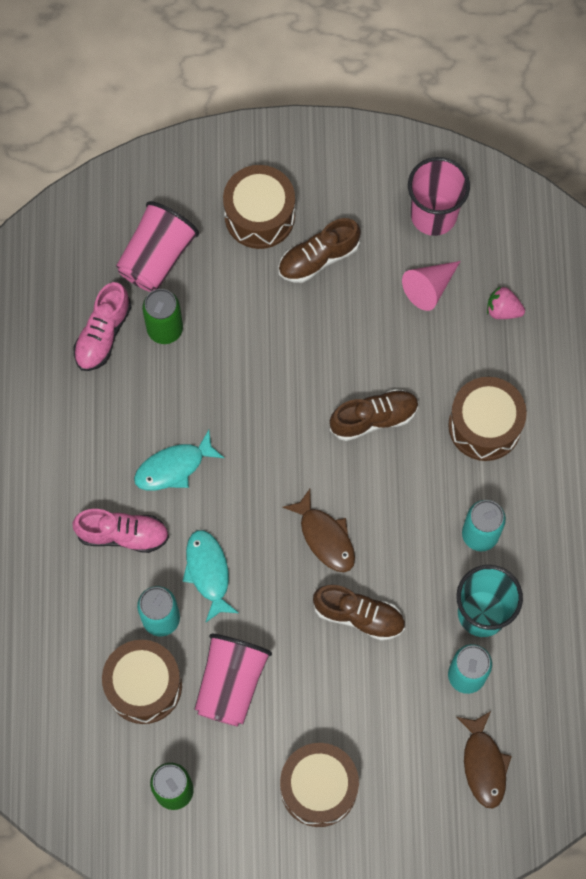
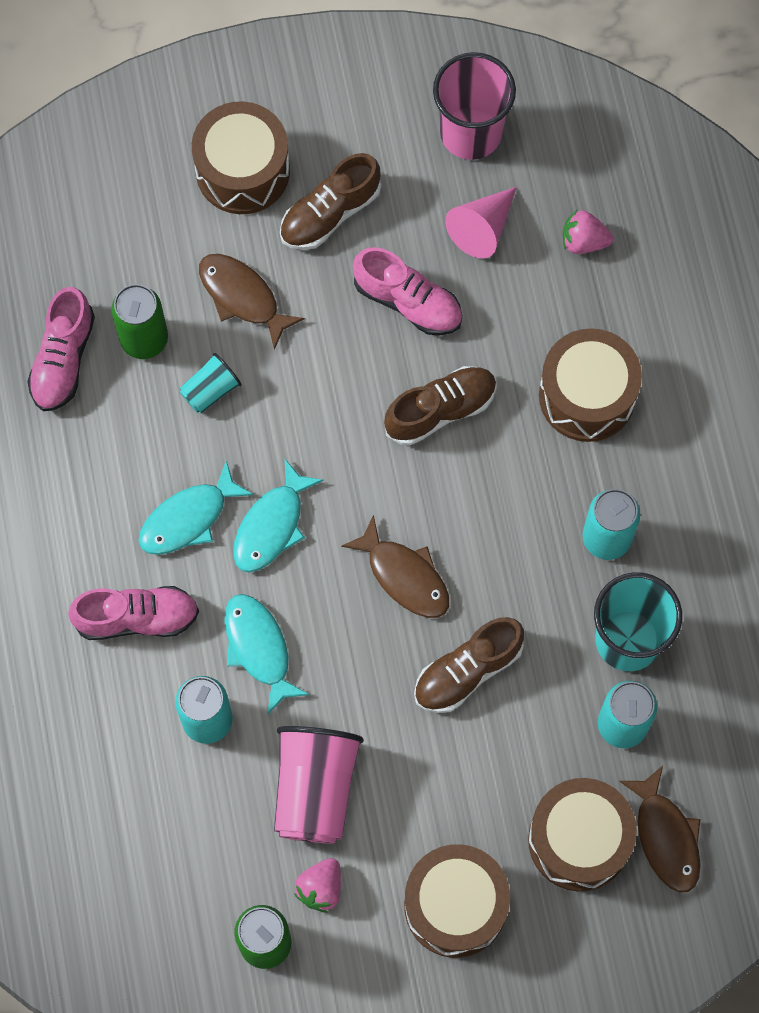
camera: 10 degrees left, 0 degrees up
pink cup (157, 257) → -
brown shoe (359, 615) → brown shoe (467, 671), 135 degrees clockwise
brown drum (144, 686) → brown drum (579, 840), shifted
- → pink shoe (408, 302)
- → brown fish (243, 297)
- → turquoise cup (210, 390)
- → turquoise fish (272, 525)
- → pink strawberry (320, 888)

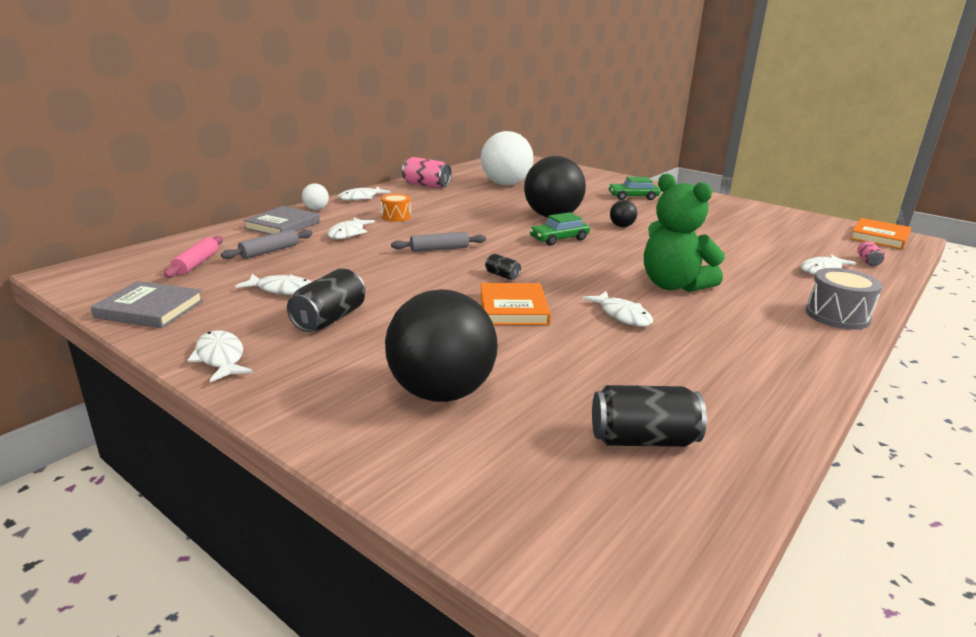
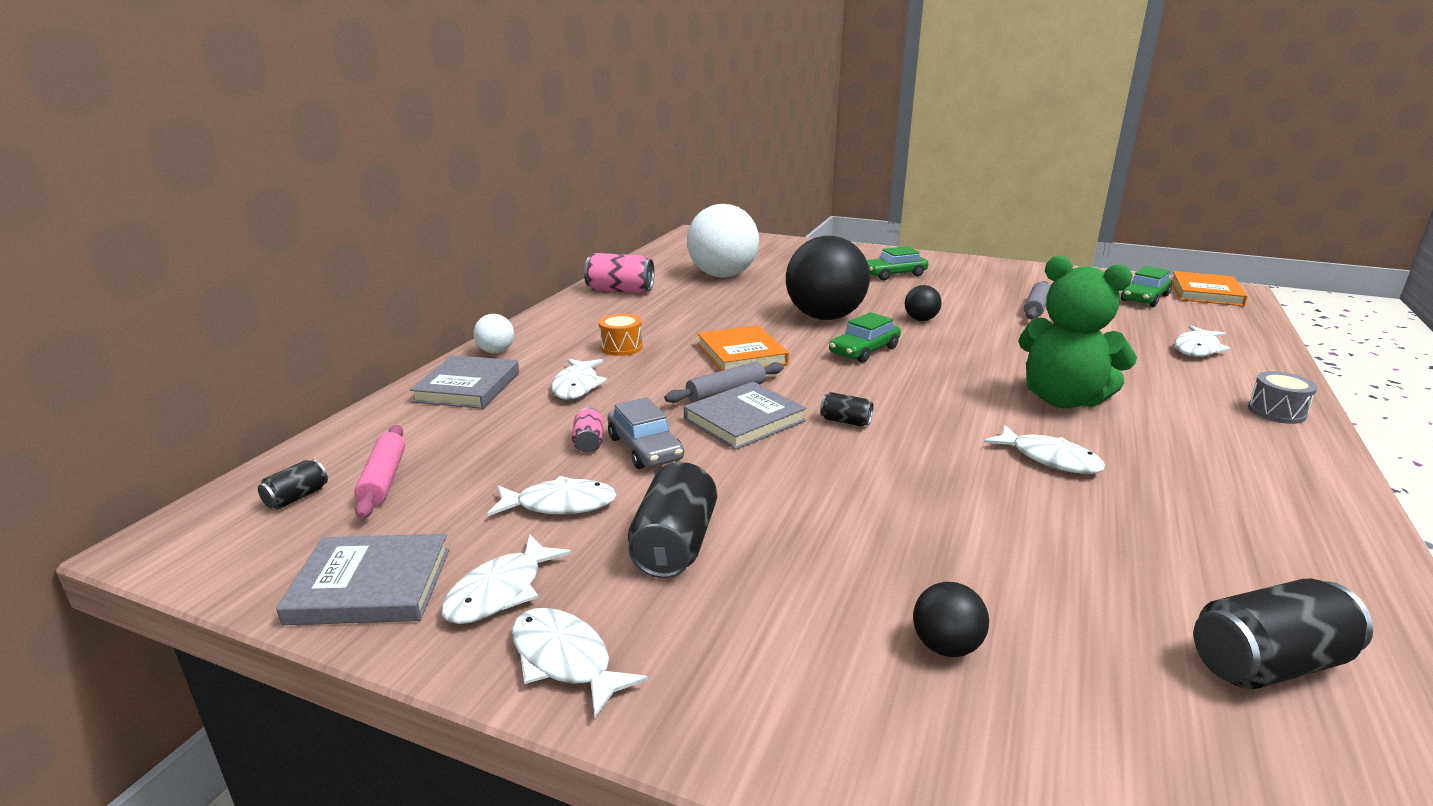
camera: 15 degrees left, 0 degrees up
white fish (361, 198) → white fish (500, 591), shifted
grey rolling pin (269, 251) → grey rolling pin (1036, 308), shifted
pink can (868, 261) → pink can (589, 442), shifted
grey drum (837, 316) → grey drum (1276, 412), x0.67
orange book (513, 308) → orange book (742, 354), shifted
black ball (441, 392) → black ball (945, 646), x0.43
- → green car (1144, 298)
- → grey book (744, 420)
- → grey car (645, 448)
- → black can (297, 497)

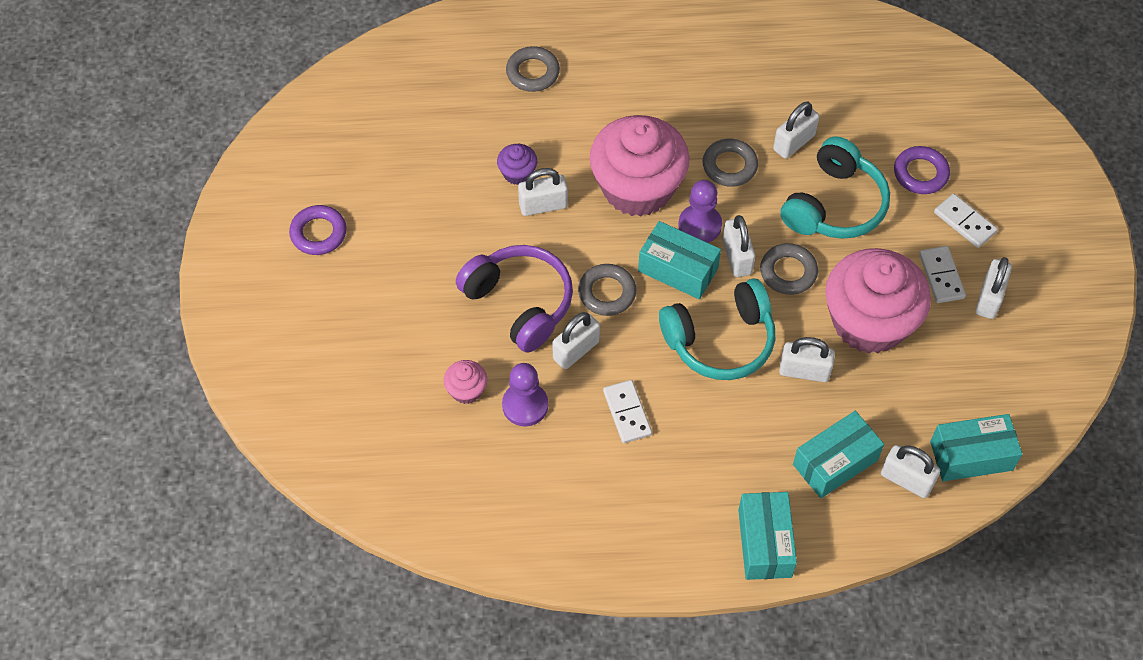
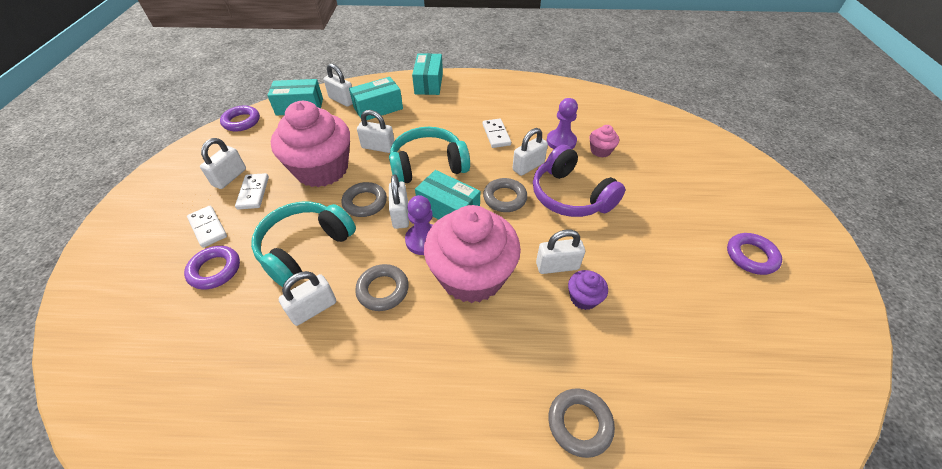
camera: 175 degrees left, 10 degrees down
- → purple ring (241, 121)

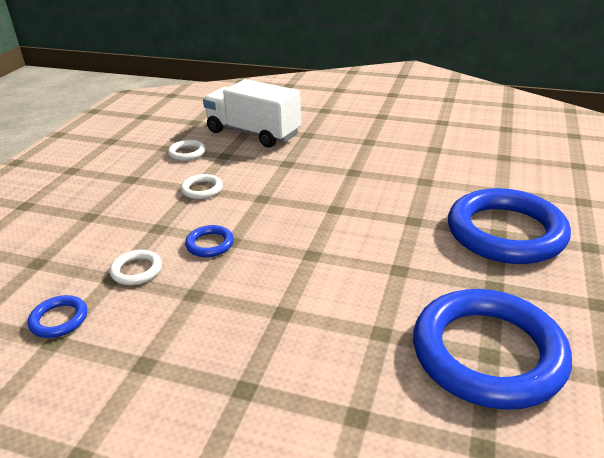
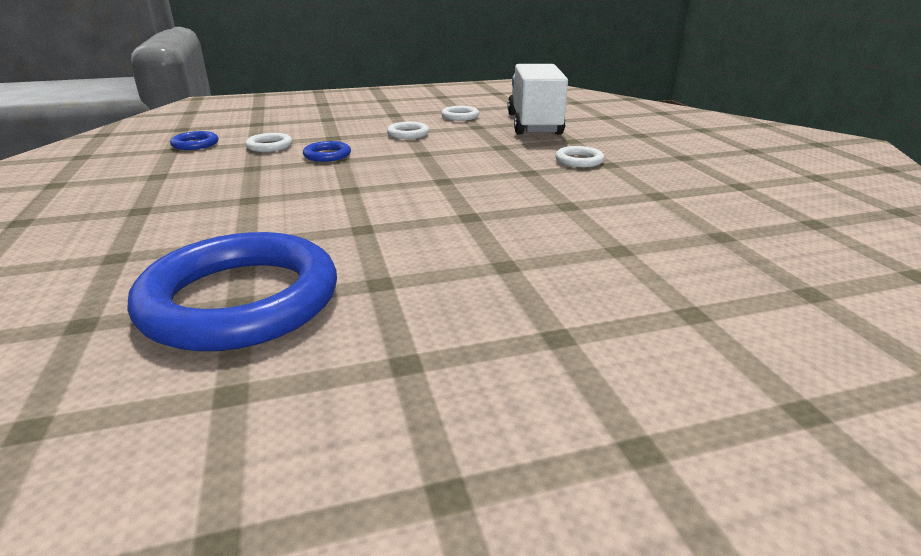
camera: 55 degrees right, 5 degrees down
blue ring (505, 232) → -
- → white ring (579, 160)

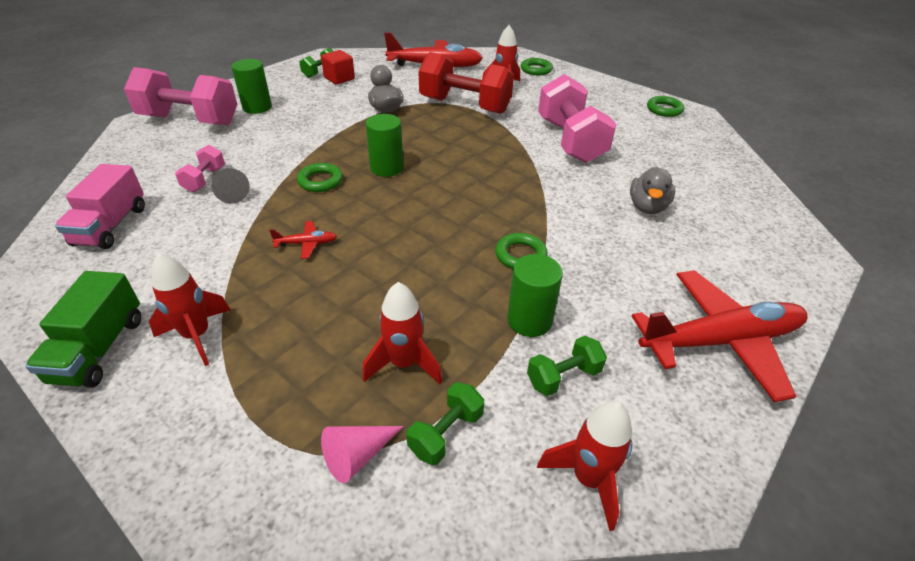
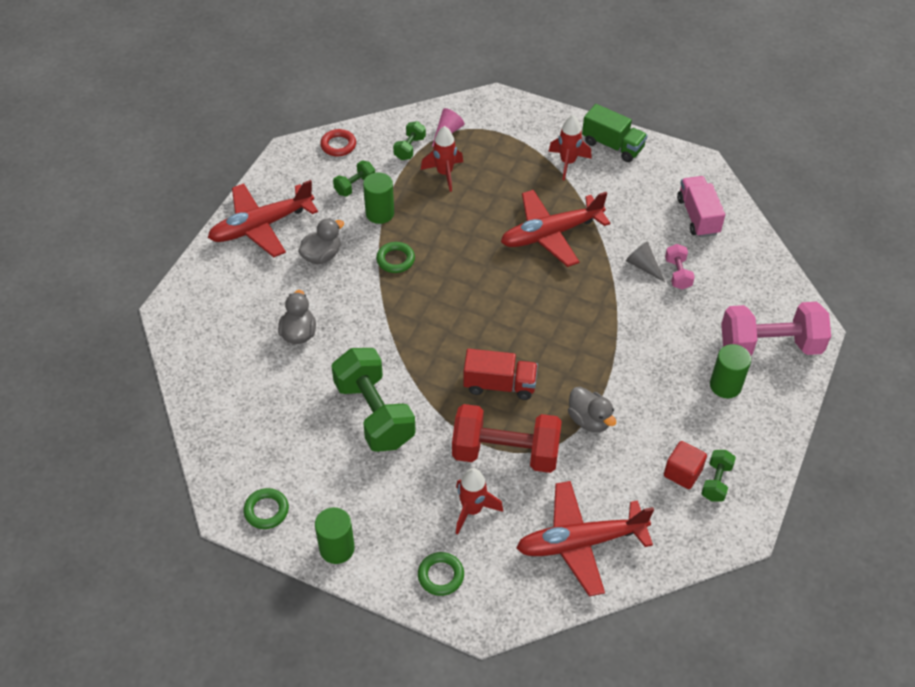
camera: 165 degrees right, 10 degrees up
pink dumbbell (570, 141) → green dumbbell (374, 413)
green cylinder (386, 168) → green cylinder (337, 548), shifted
green ring (320, 181) → -
red plane (306, 244) → red plane (551, 234), x2.45
green truck (99, 349) → green truck (612, 145), 135 degrees clockwise
red rocket (588, 479) → red ring (338, 145)
- → grey duck (322, 255)
- → red truck (499, 385)

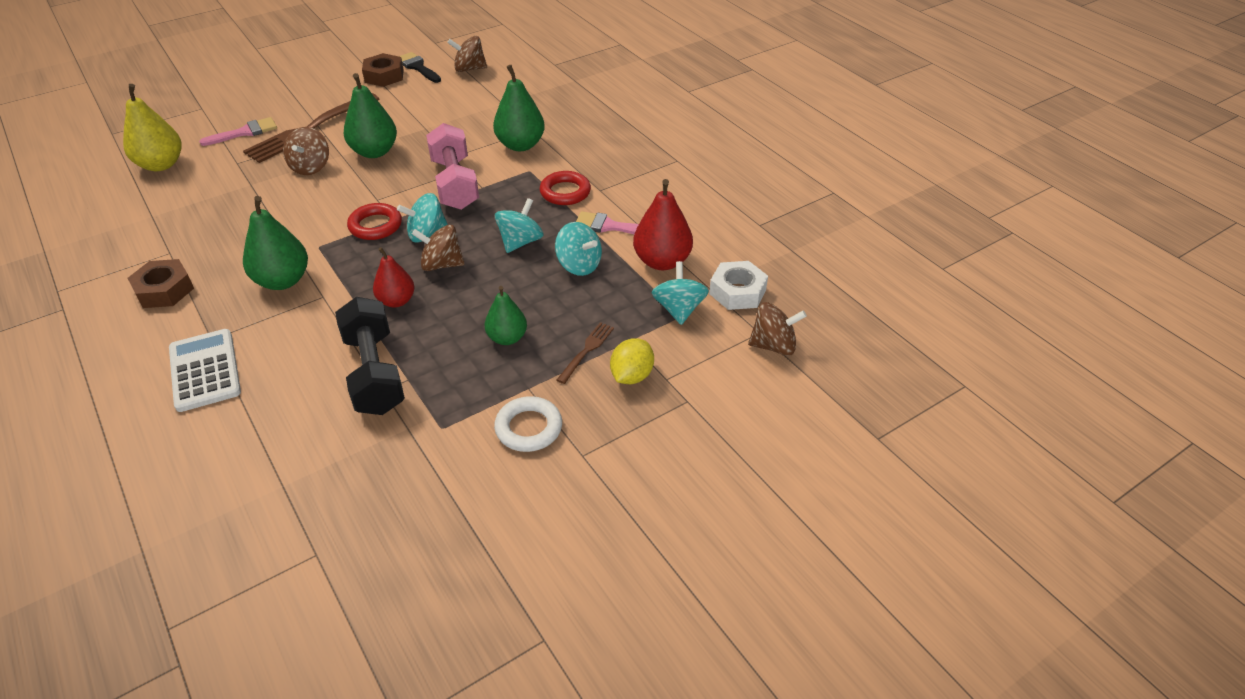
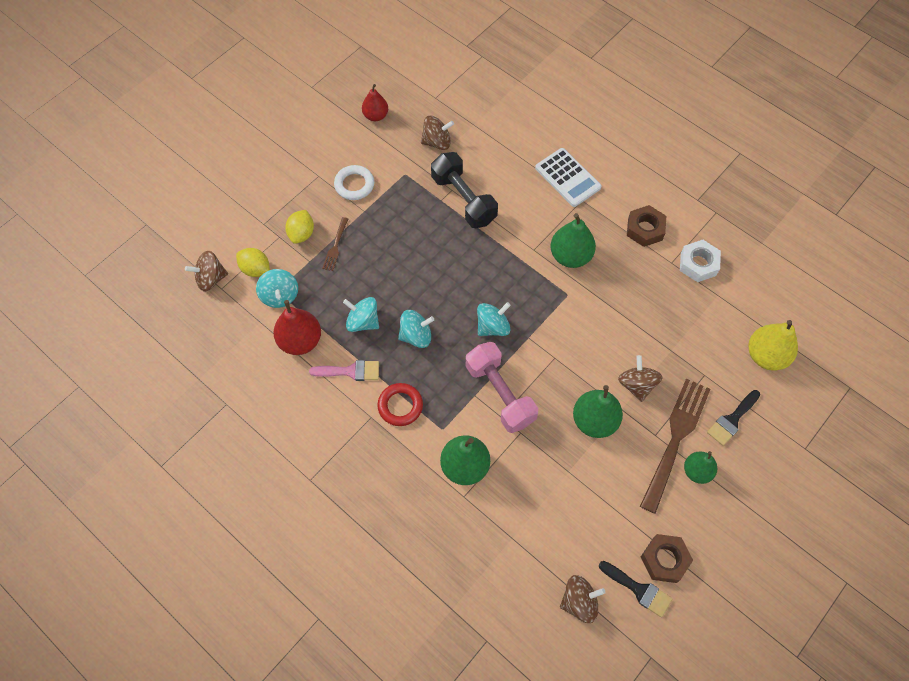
camera: 165 degrees right, 20 degrees up
pink brush (245, 132) → black brush (732, 420)
turquoise spinning top (520, 242) → turquoise spinning top (416, 336), 120 degrees counterclockwise
red ring (375, 225) → -
brown spinning top (441, 264) → brown spinning top (437, 142), shifted
red pear (396, 301) → red pear (376, 116), shifted
white nut (737, 292) → white nut (698, 264), shifted
green pear (507, 338) → green pear (697, 471), shifted
- → yellow lemon (255, 269)

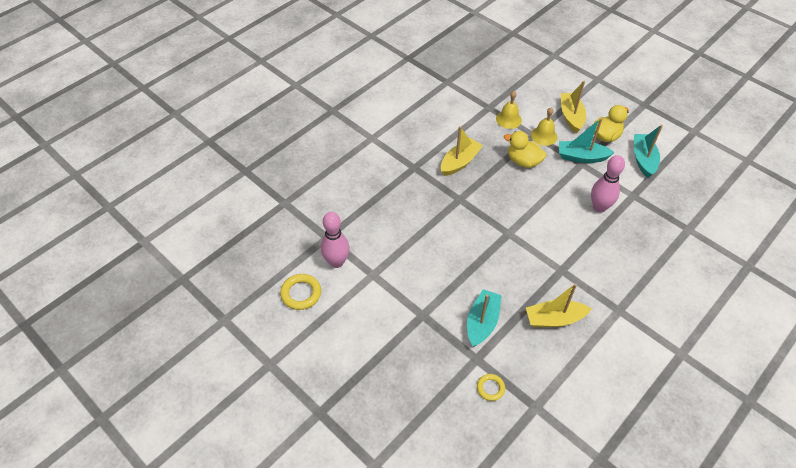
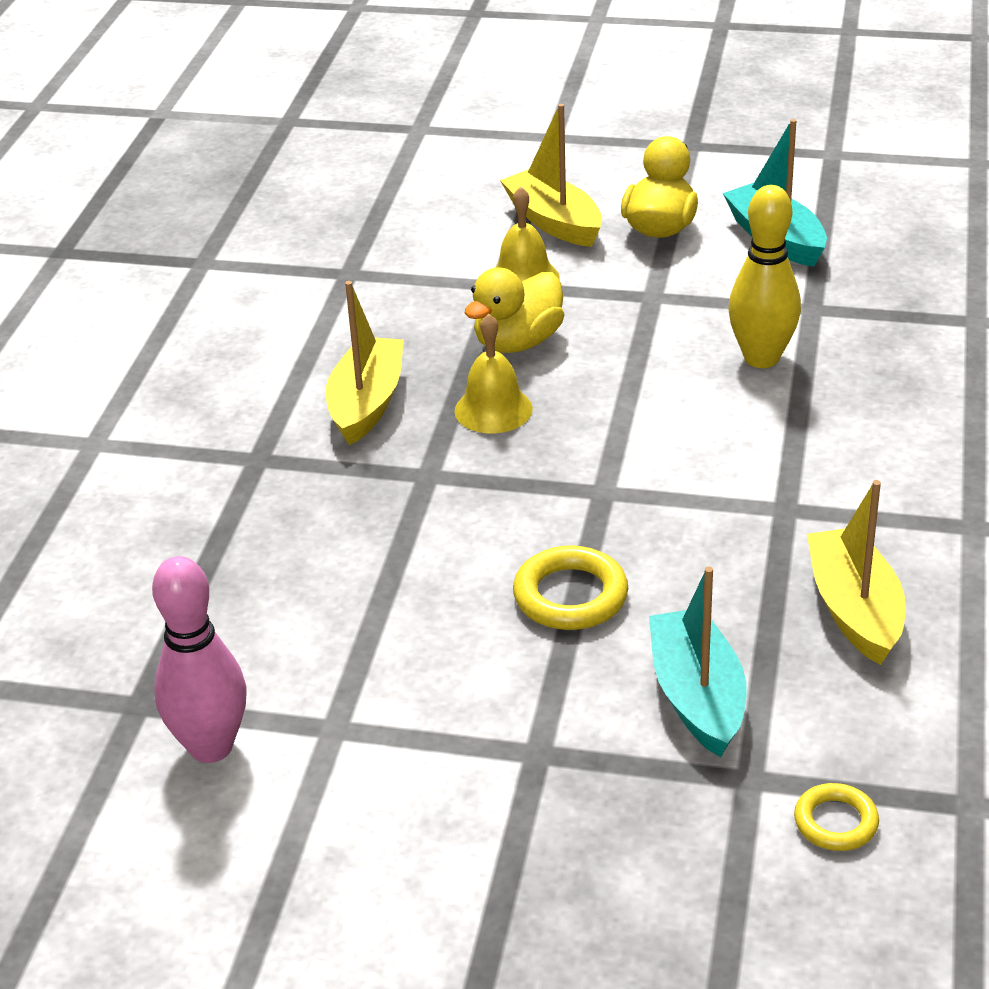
camera: 30 degrees left, 15 degrees down
yellow bell (508, 119) → yellow bell (493, 410), shifted
turquoise boat (581, 157) → -
yellow duck (523, 161) → yellow duck (518, 342), 45 degrees counterclockwise
pink bowling pin (599, 207) → yellow bowling pin (761, 358)
yellow ring (301, 293) → yellow ring (570, 596), shifted
yellow boat (554, 319) → yellow boat (854, 609), 120 degrees clockwise

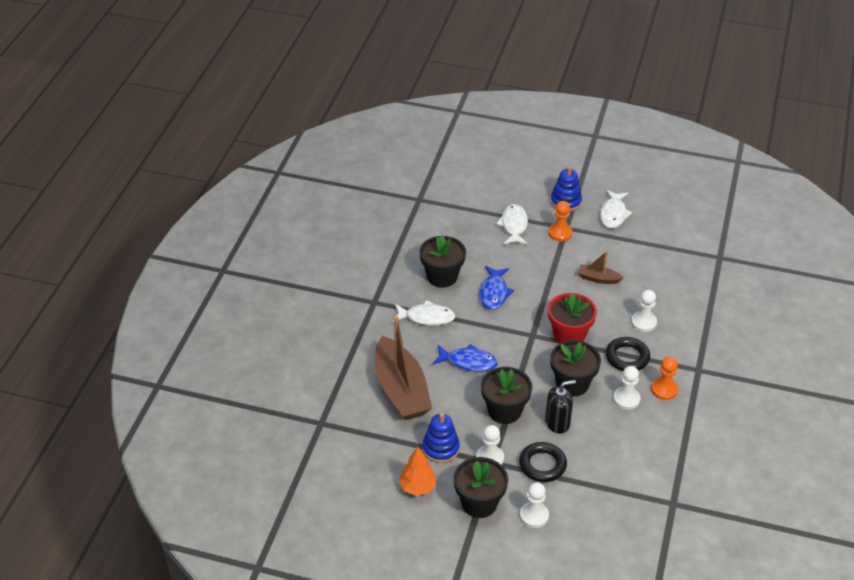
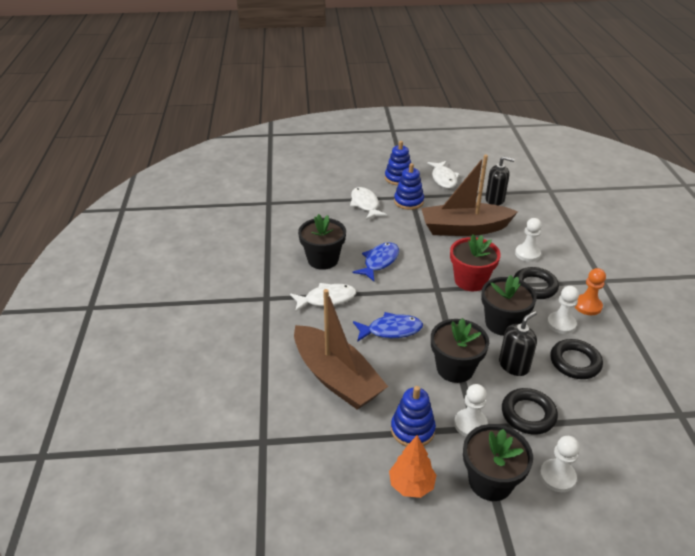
camera: 20 degrees left, 5 degrees down
orange pawn (560, 233) → blue stacking toy (408, 201)
brown boat (598, 278) → brown boat (464, 228), x2.20
blue fish (494, 293) → blue fish (379, 262), 135 degrees counterclockwise
- → black soap dispenser (495, 200)
- → black ring (575, 362)

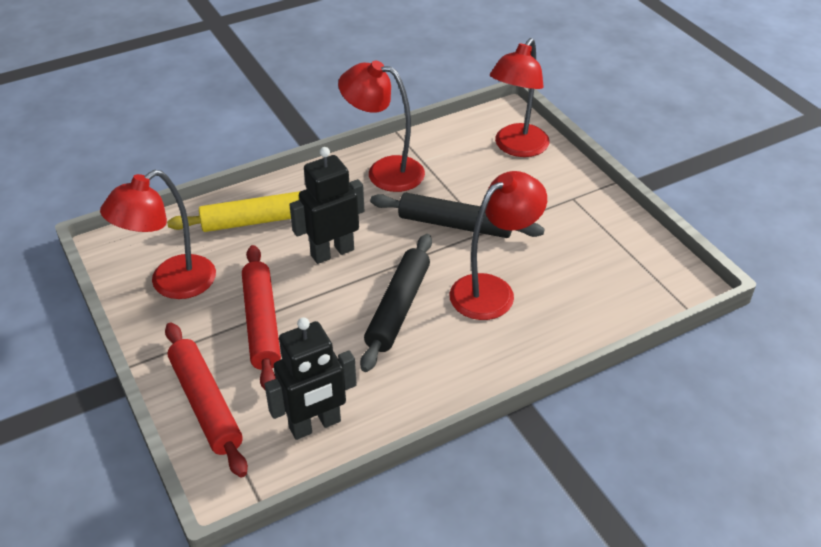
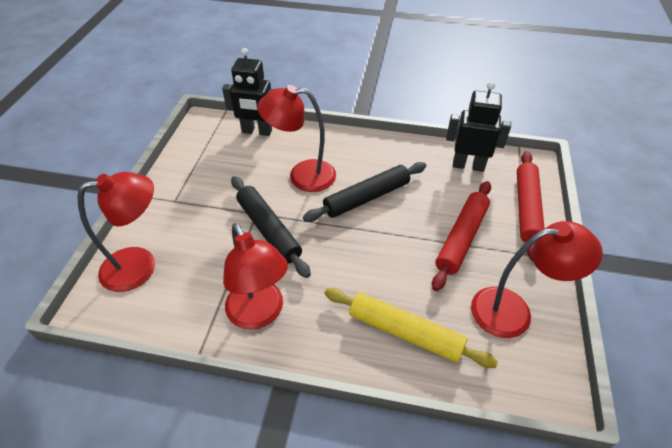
camera: 140 degrees left, 5 degrees up
black robot (332, 252) → black robot (257, 131), shifted

